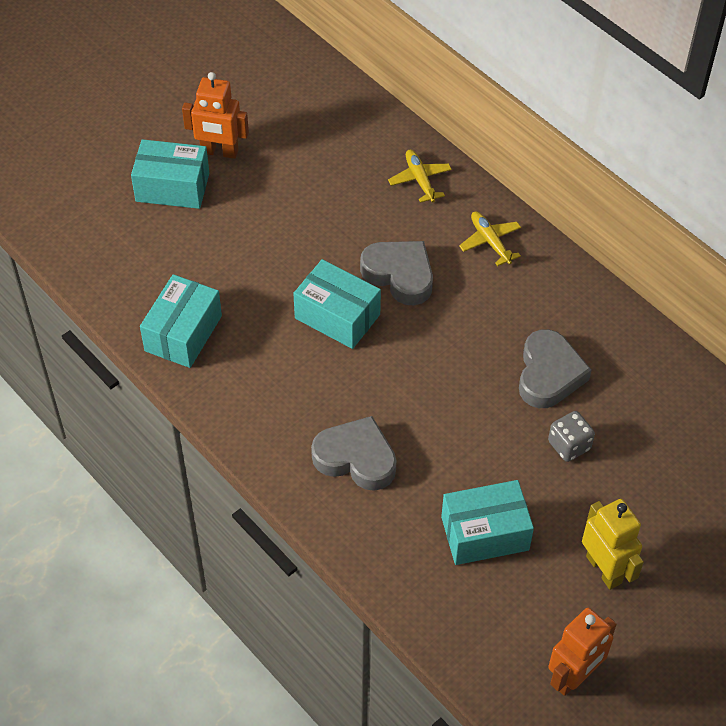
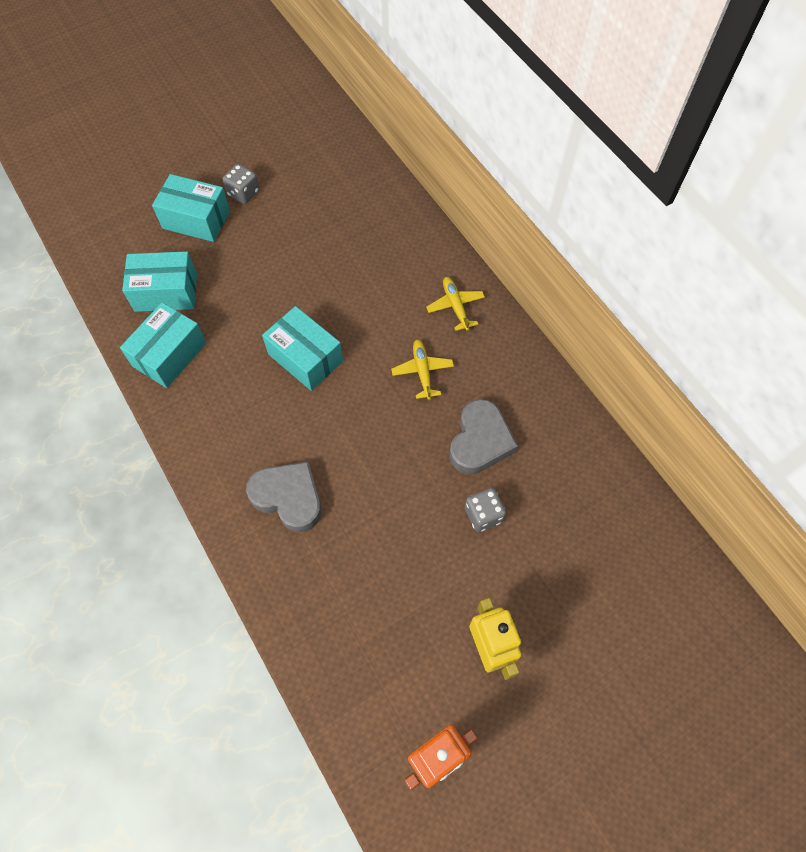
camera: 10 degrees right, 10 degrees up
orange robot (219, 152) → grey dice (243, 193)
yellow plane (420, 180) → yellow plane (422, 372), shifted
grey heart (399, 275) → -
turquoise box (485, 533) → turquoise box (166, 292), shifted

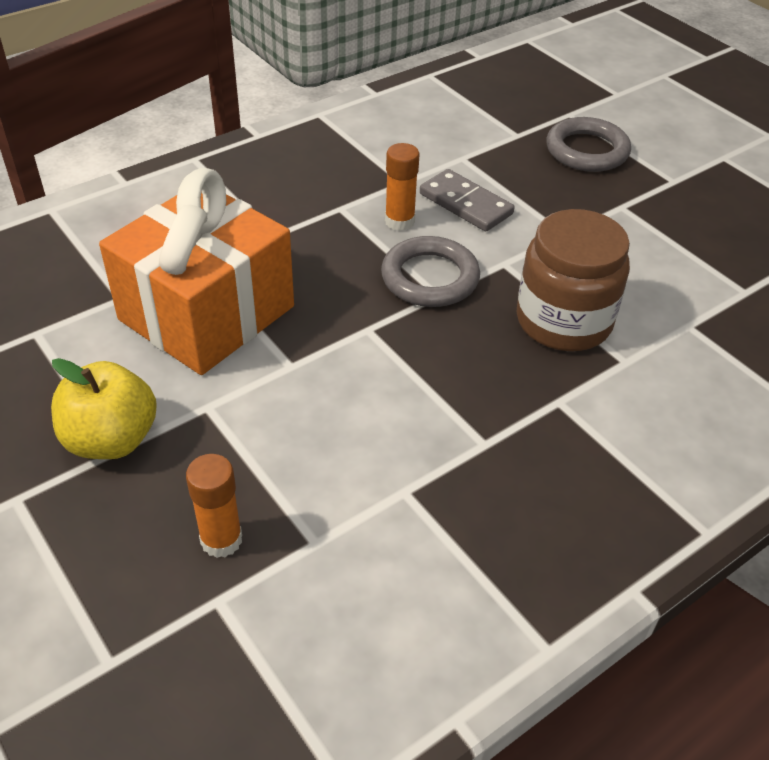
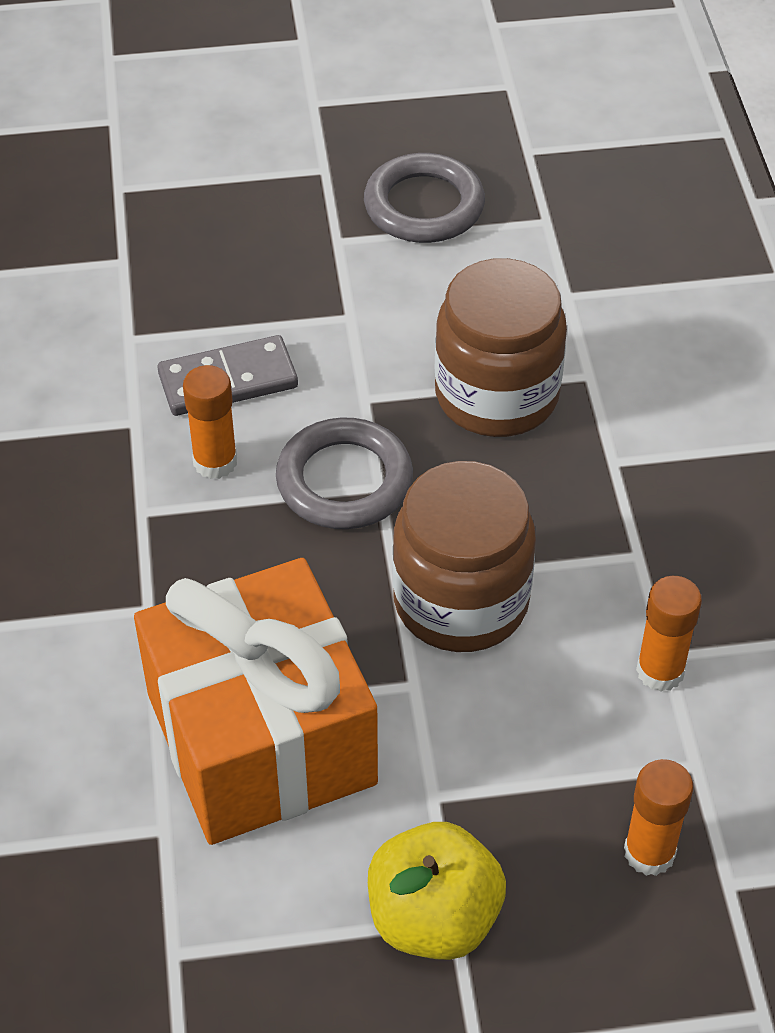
camera: 60 degrees left, 5 degrees up
grey ring (587, 150) → grey ring (424, 206), shifted
- → brown jar (461, 601)
- → orange glue stick (660, 671)

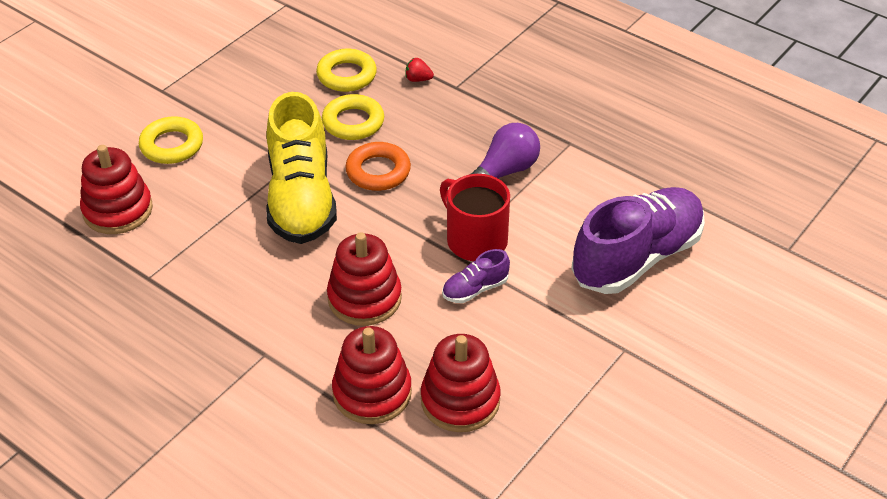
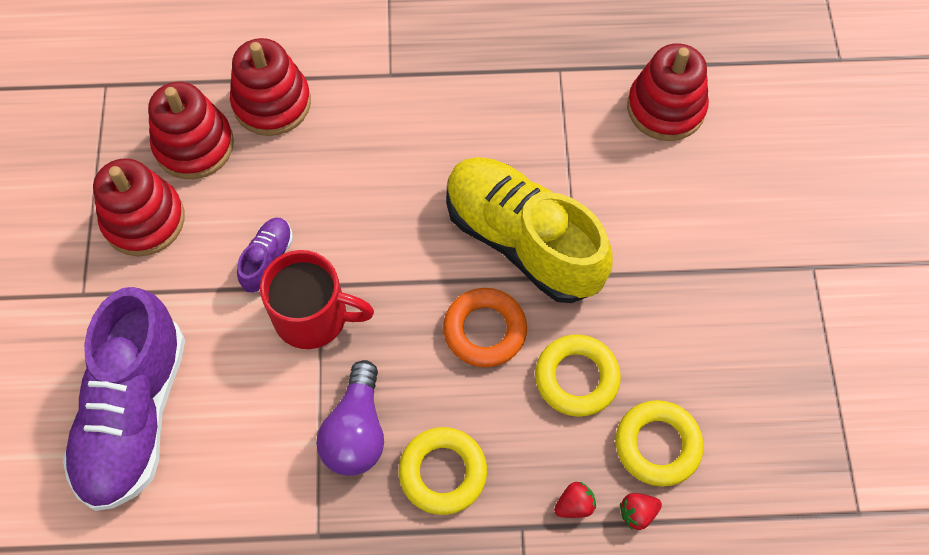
camera: 140 degrees right, 20 degrees up
yellow ring (172, 145) → yellow ring (443, 472), shifted
red stacking toy (364, 298) → red stacking toy (144, 220), shifted
- → red strawberry (637, 513)

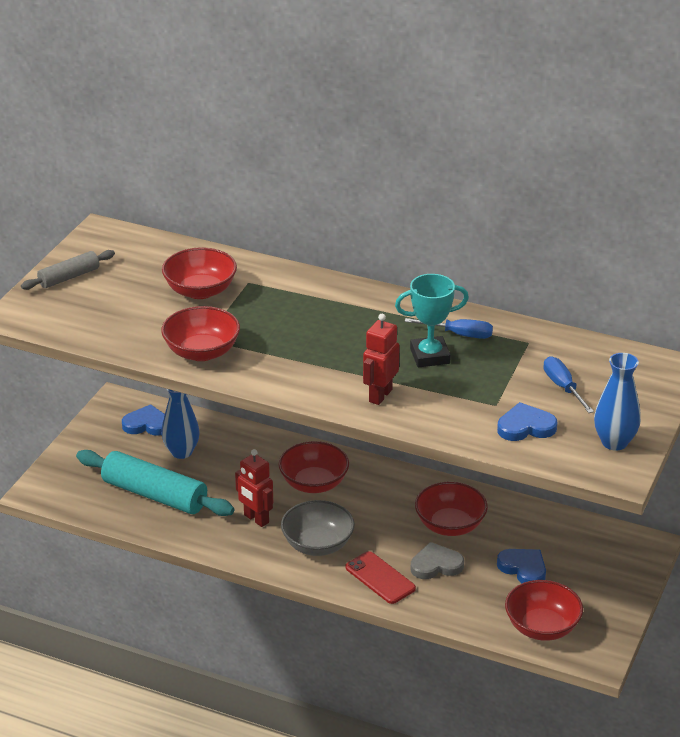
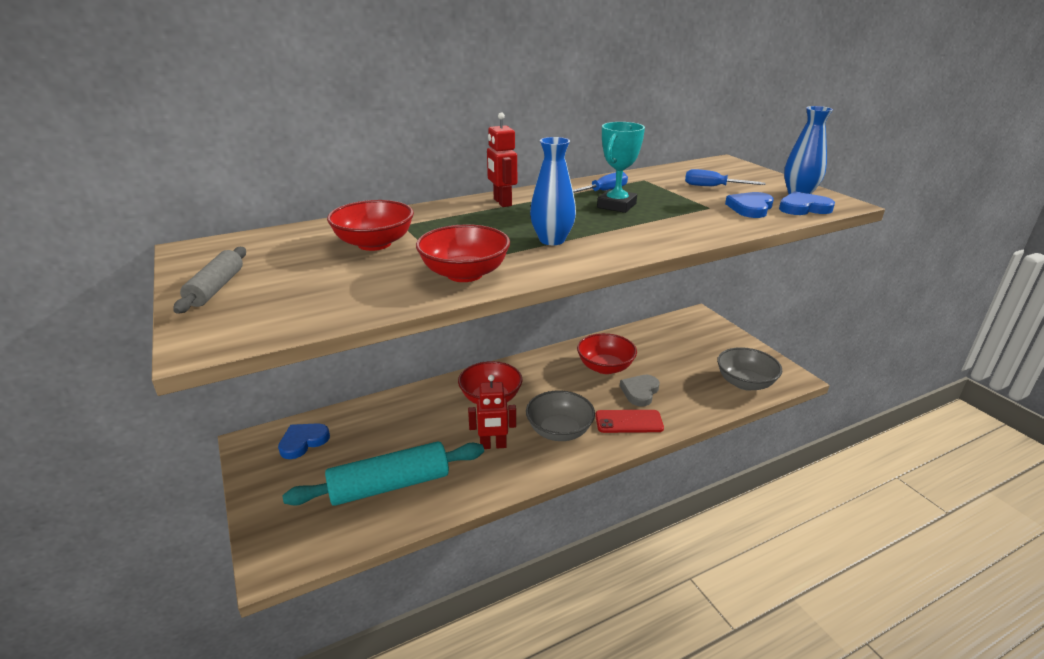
camera: 50 degrees left, 5 degrees down
red robot (380, 395) → red robot (502, 202), shifted
blue vase (181, 452) → blue vase (552, 240), shifted
blue heart (523, 568) → blue heart (803, 208), shifted
red bowl (542, 627) → grey bowl (745, 383)

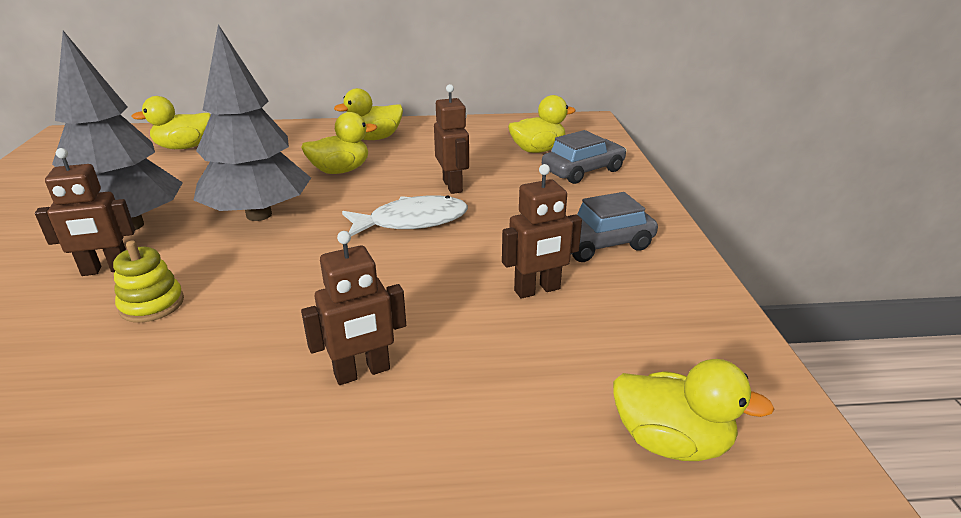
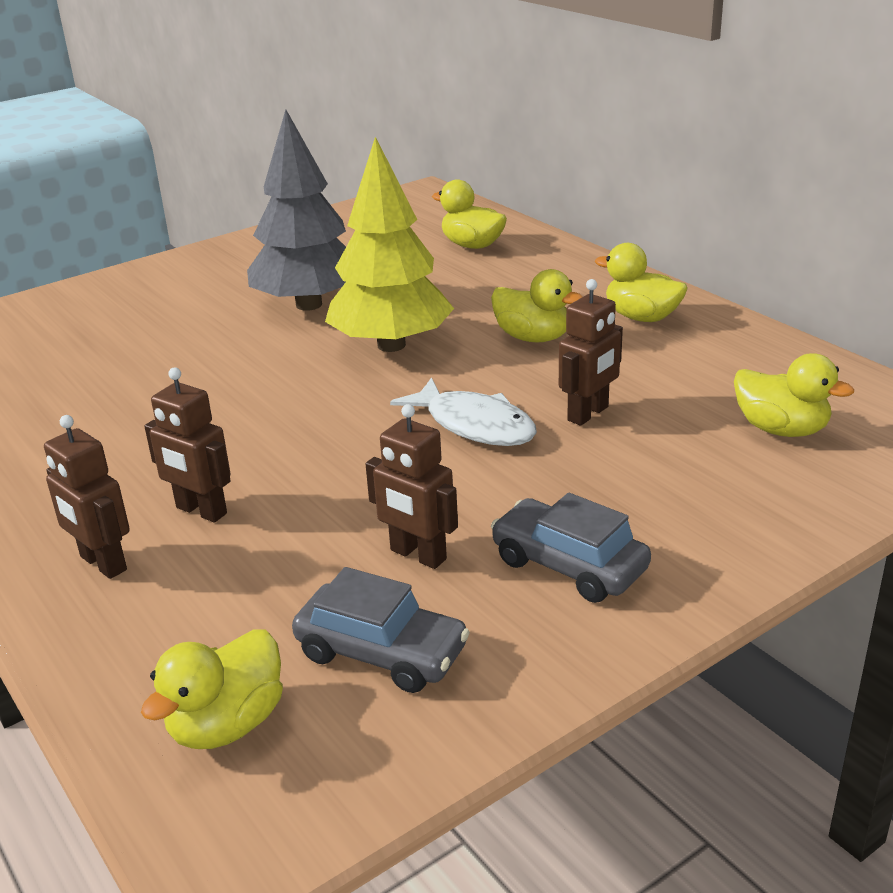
camera: 60 degrees right, 0 degrees up
grey tree (259, 215) → yellow tree (391, 345)
grey car (583, 171) → grey car (381, 652), shifted
brown robot (106, 270) → brown robot (102, 564), shifted
yellow stacking toy (152, 304) → -
yellow duck (671, 441) → yellow duck (227, 724), 45 degrees clockwise

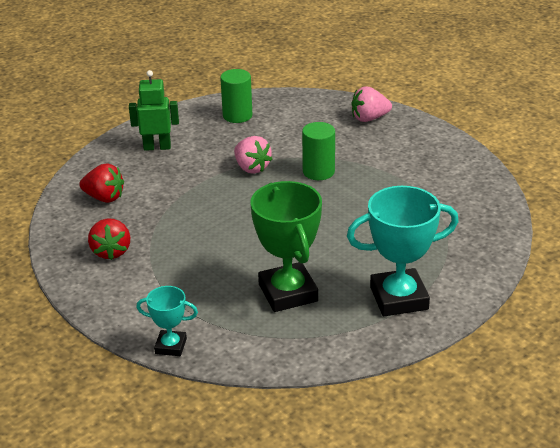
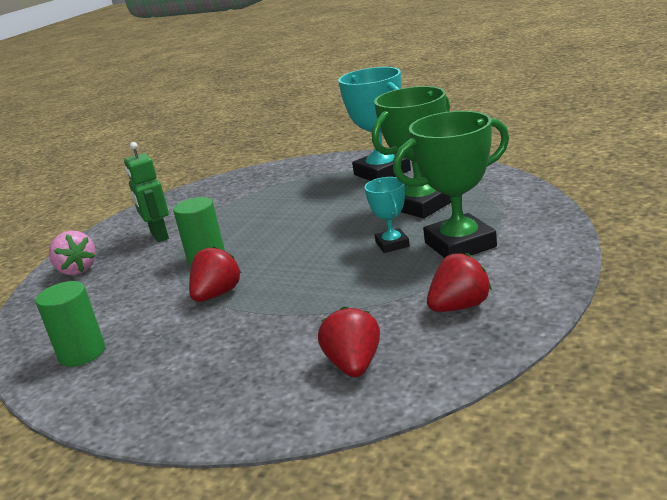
camera: 110 degrees left, 10 degrees down
green robot (157, 147) → green robot (159, 236), shifted
pink strawberry (251, 168) → red strawberry (217, 294)
turquoise trophy (171, 346) → turquoise trophy (392, 244), shifted
- → green trophy (460, 245)

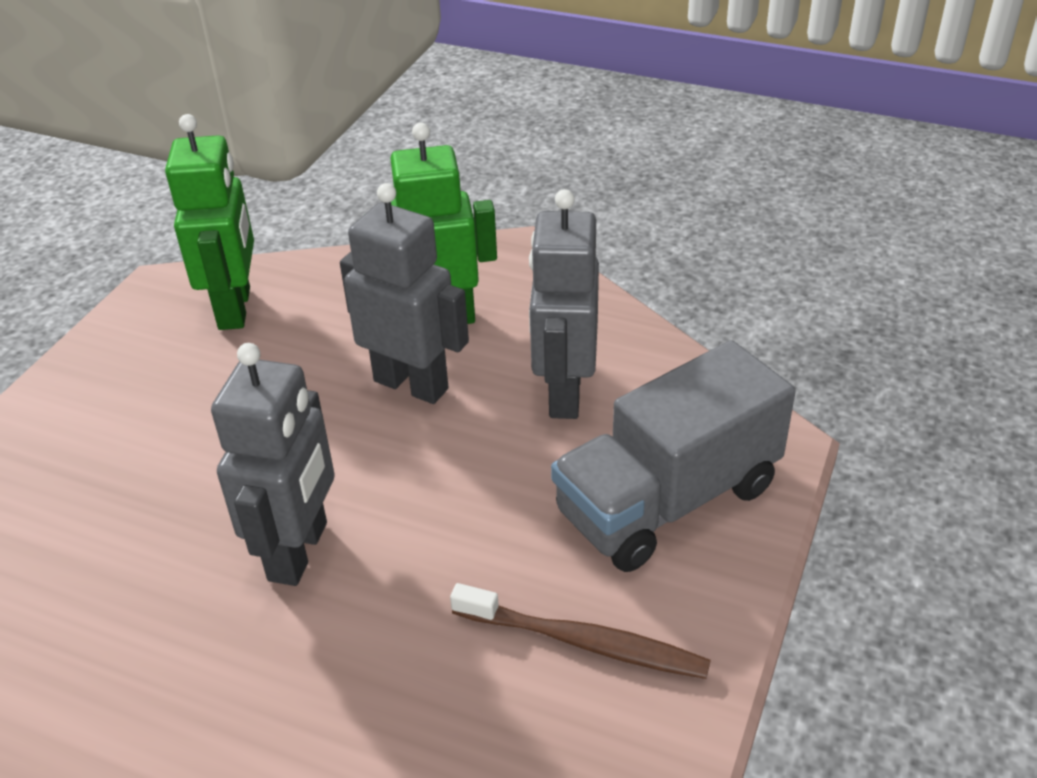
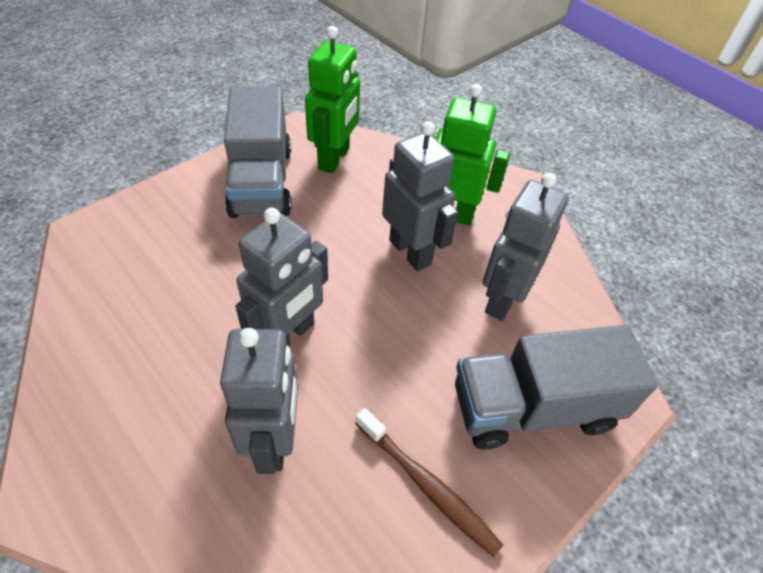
camera: 20 degrees right, 10 degrees up
- → grey truck (261, 181)
- → grey robot (274, 440)

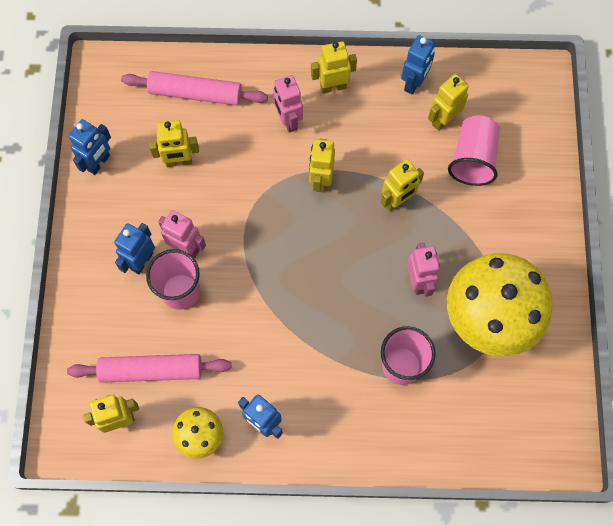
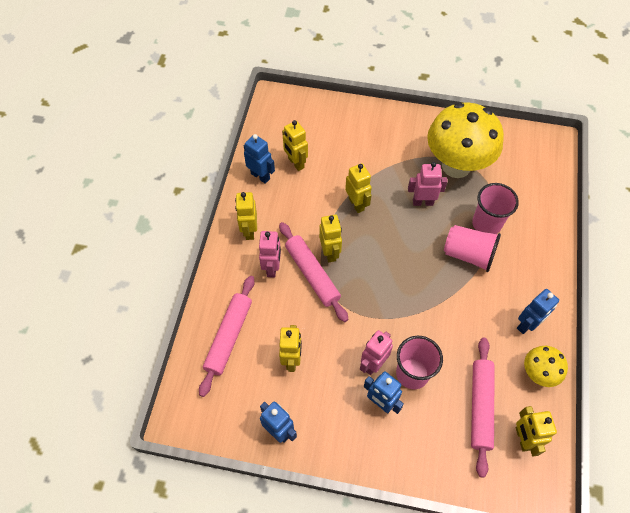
camera: 80 degrees left, 10 degrees down
pink robot (288, 120) → pink robot (272, 268), 75 degrees counterclockwise
pink cup (472, 159) → pink cup (468, 254), shifted
yellow robot (320, 180) → yellow robot (330, 252), 120 degrees counterclockwise
- → pink rolling pin (312, 274)

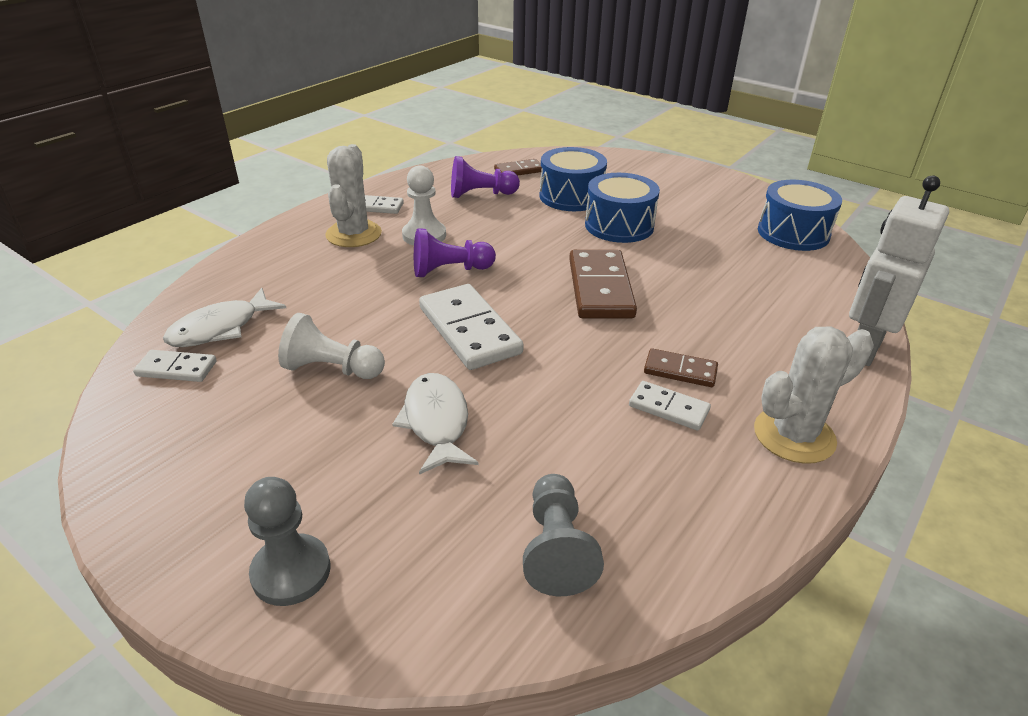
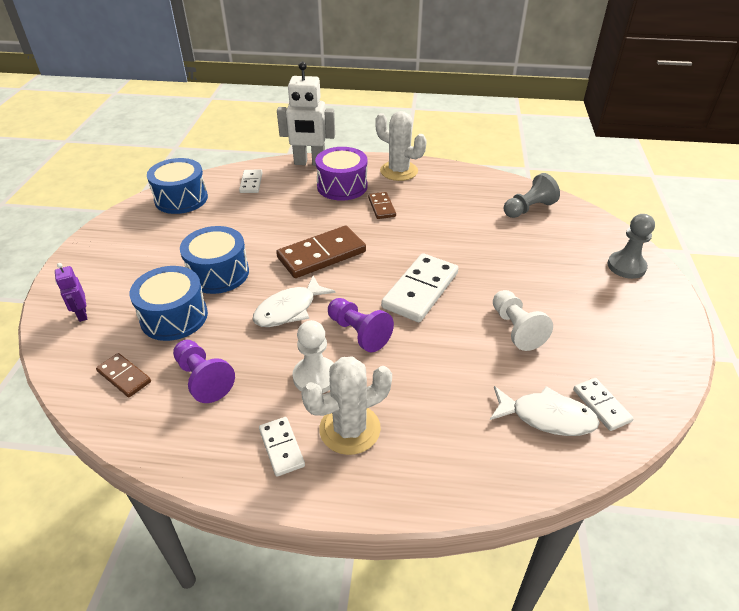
camera: 120 degrees left, 5 degrees up
white fish (436, 422) → white fish (289, 309), shifted
white domino (668, 408) → white domino (251, 183), shifted
- → purple drum (342, 186)
- → purple robot (82, 314)

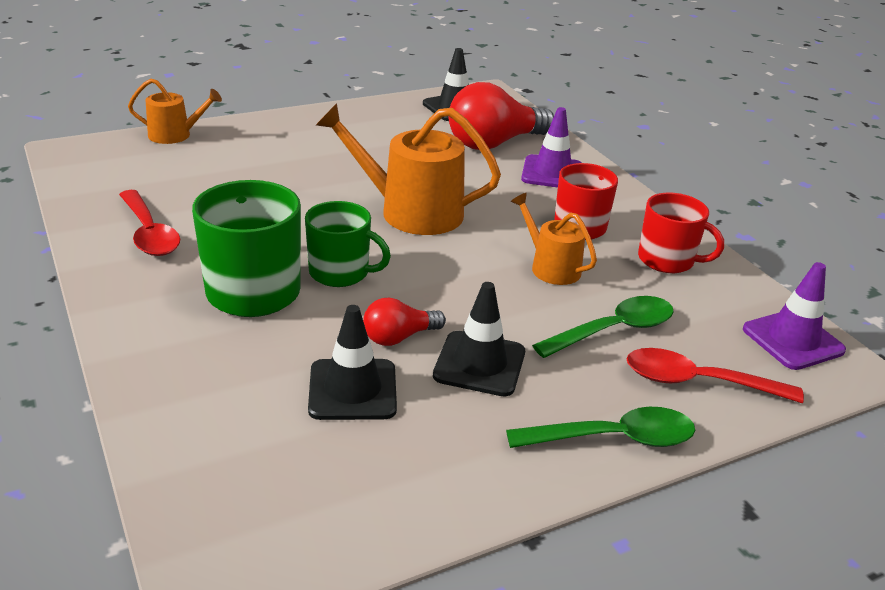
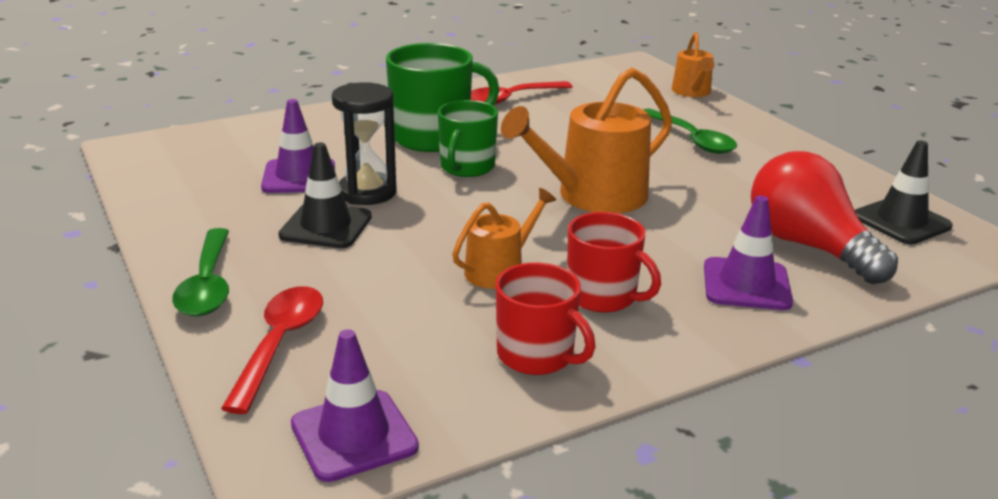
camera: 90 degrees right, 5 degrees down
orange watering can (411, 212) → orange watering can (593, 196), 135 degrees counterclockwise
red mug (667, 260) → red mug (537, 355), 75 degrees counterclockwise
green spoon (614, 330) → green spoon (692, 139), shifted
red light bulb (398, 337) → black hourglass (367, 192)
black traffic cone (352, 390) → purple traffic cone (299, 177)

